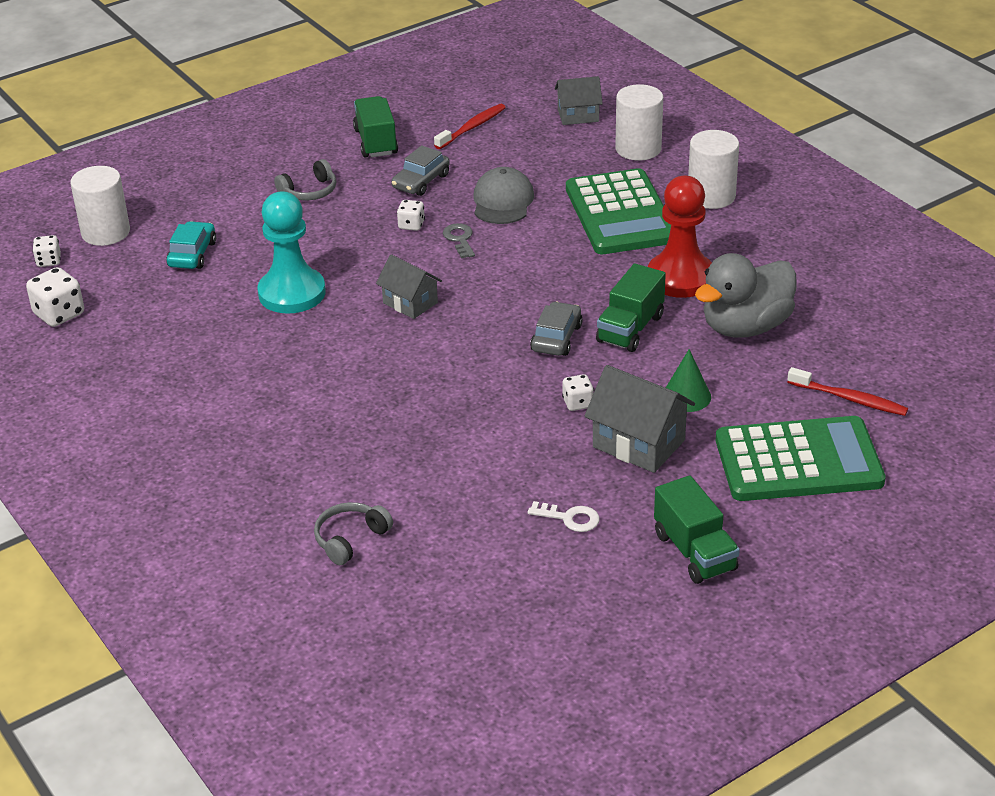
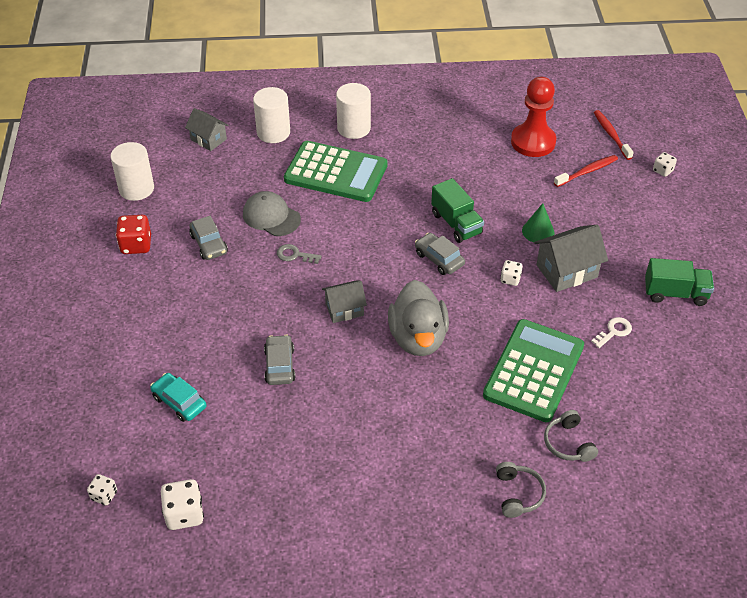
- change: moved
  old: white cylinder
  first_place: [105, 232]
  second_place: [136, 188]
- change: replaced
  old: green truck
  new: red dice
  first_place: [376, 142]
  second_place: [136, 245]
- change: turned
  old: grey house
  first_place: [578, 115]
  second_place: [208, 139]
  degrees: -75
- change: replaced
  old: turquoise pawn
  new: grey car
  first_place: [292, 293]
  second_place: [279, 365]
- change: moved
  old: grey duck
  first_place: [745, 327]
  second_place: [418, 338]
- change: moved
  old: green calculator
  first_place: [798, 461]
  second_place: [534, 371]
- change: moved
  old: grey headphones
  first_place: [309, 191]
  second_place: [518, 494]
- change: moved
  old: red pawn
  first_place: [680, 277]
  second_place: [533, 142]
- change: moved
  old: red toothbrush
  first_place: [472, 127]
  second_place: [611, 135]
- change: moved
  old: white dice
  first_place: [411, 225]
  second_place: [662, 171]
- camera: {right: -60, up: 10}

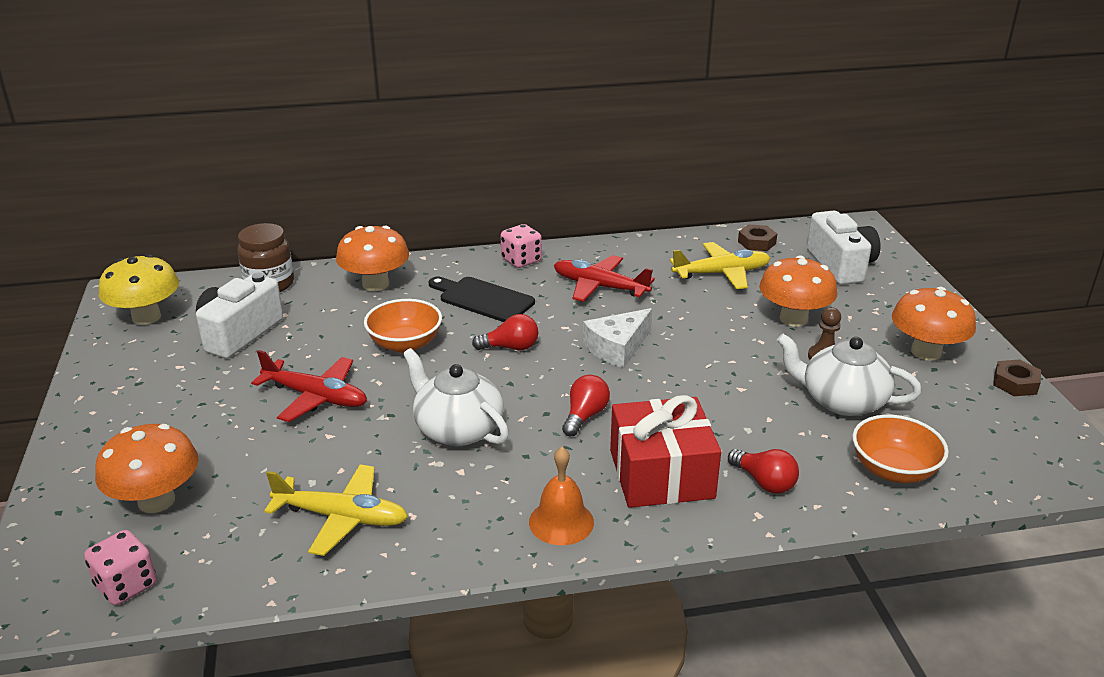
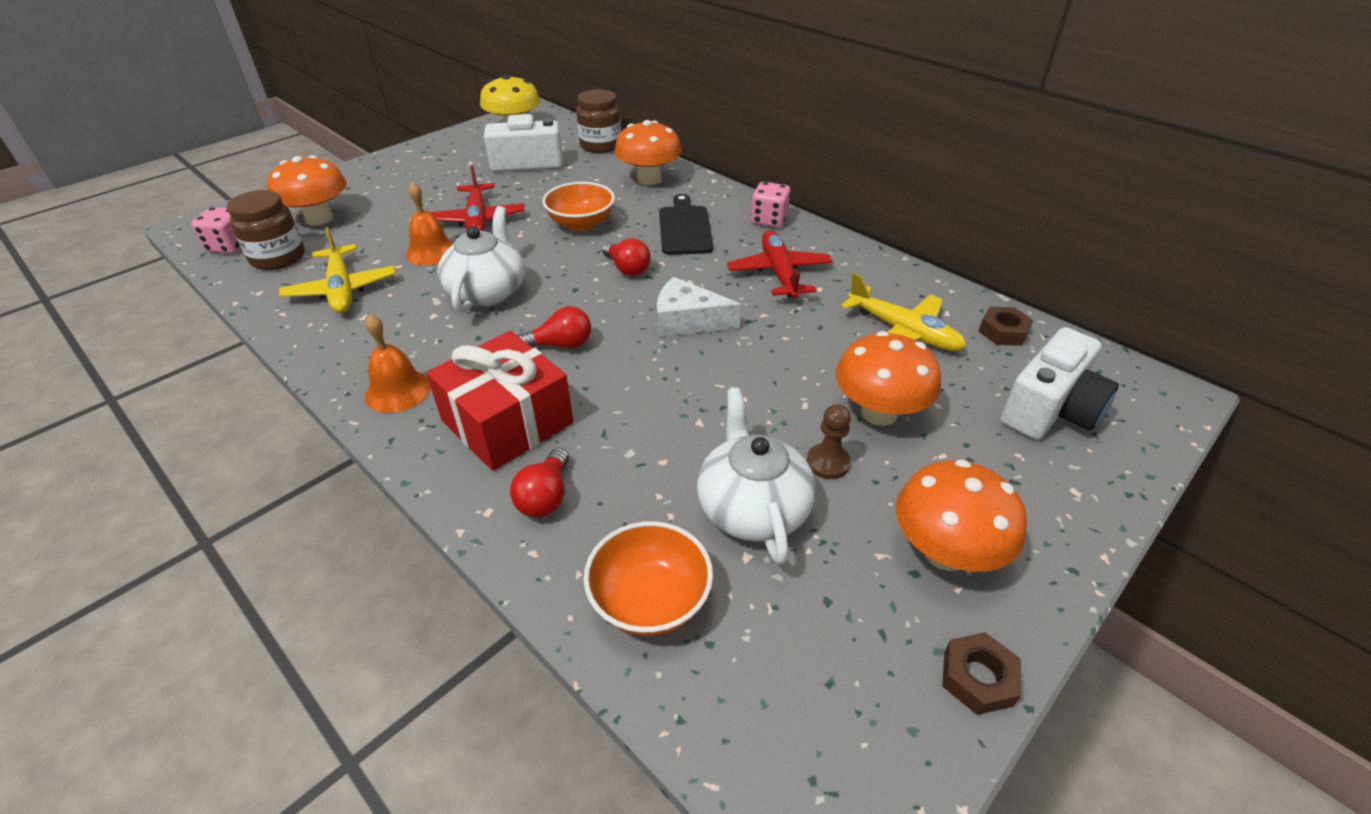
- change: added
  new: brown jar
  second_place: [278, 257]
- change: added
  new: orange bell
  second_place: [431, 251]
- camera: {right: 55, up: 10}

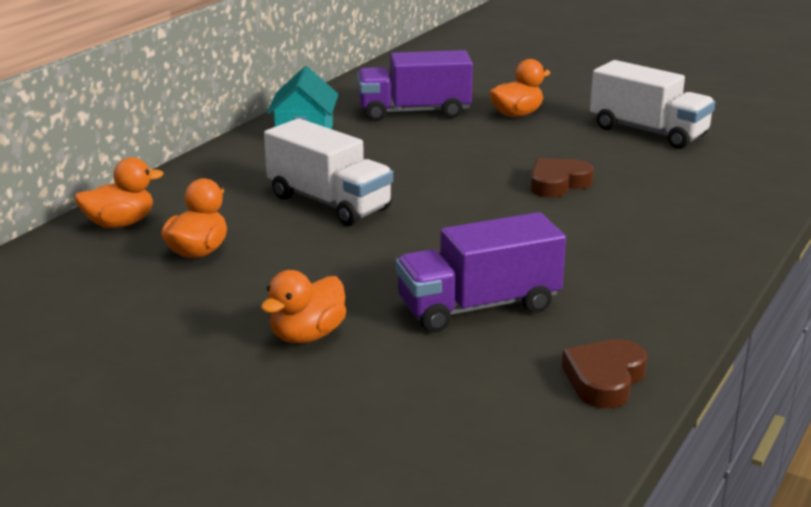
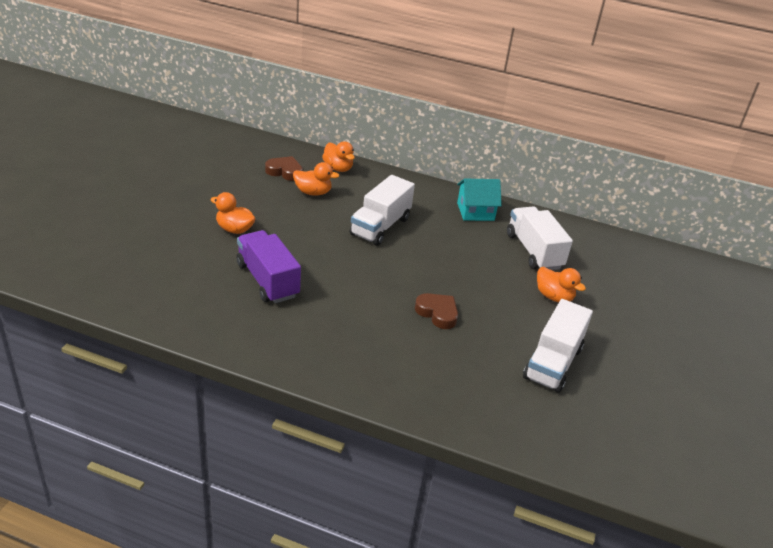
- change: moved
  old: brown heart
  first_place: [604, 379]
  second_place: [285, 172]
- change: recoloured
  old: purple truck
  new: white truck
  first_place: [414, 112]
  second_place: [533, 251]
- camera: {right: 75, up: 10}

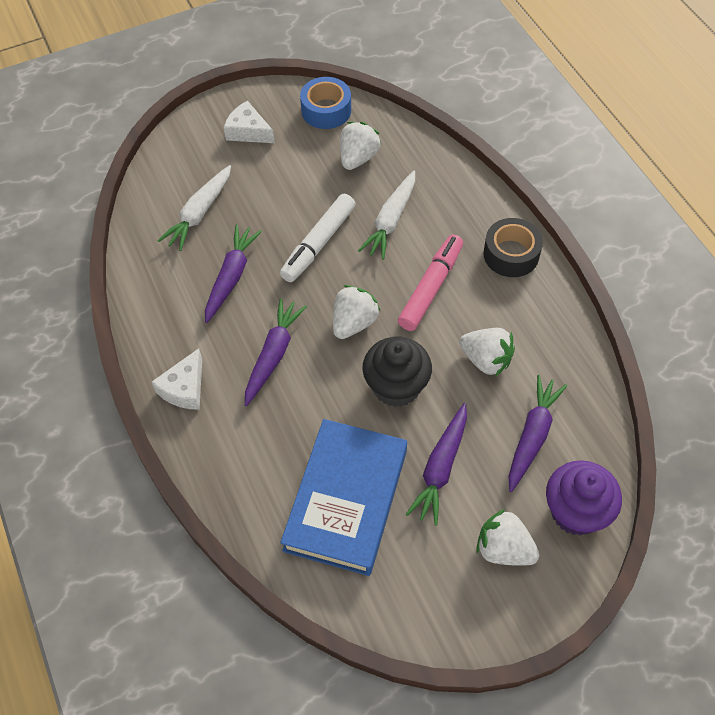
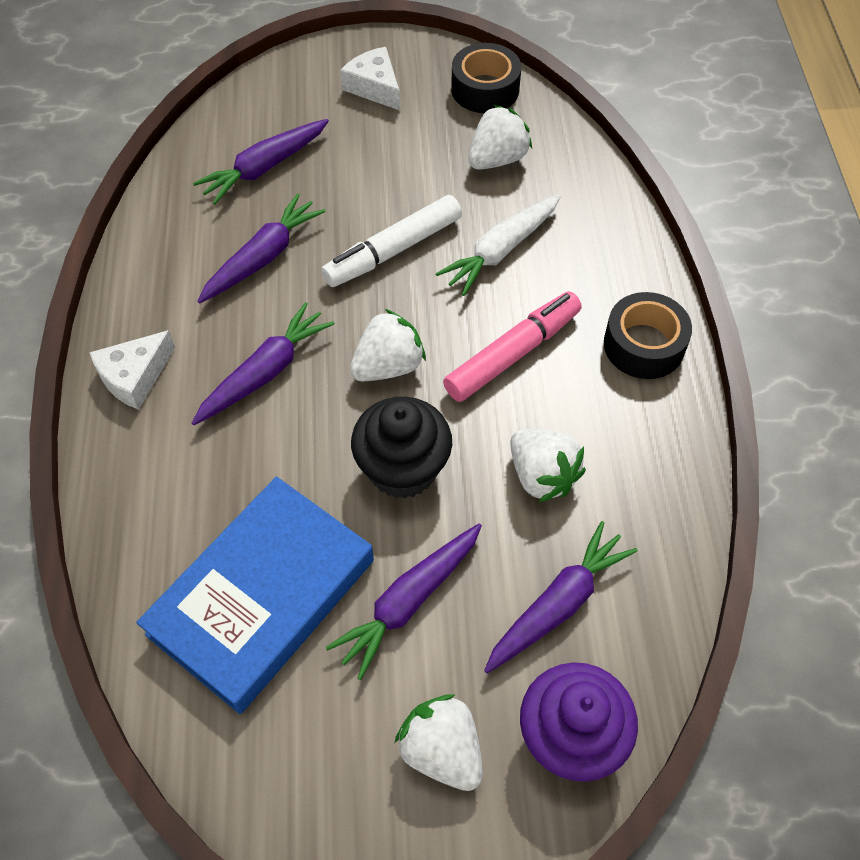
- change: recoloured
  old: white carrot
  new: purple carrot
  first_place: [199, 213]
  second_place: [264, 168]
- change: recoloured
  old: blue tape
  new: black tape
  first_place: [326, 110]
  second_place: [485, 89]
- camera: {right: 20, up: 0}

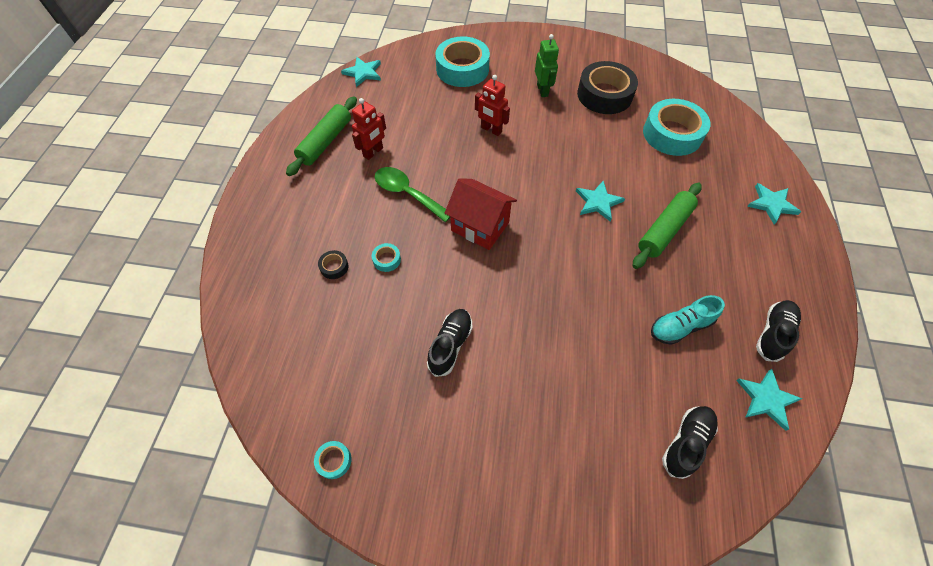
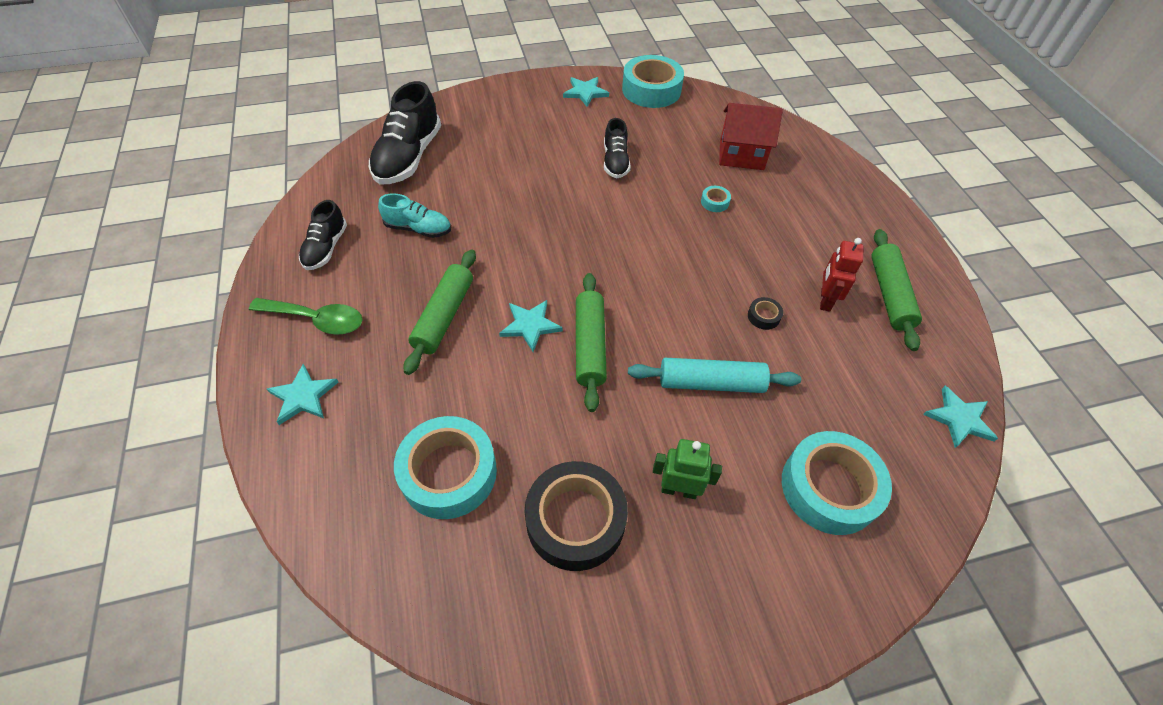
- change: moved
  old: green spoon
  first_place: [407, 193]
  second_place: [316, 320]
- change: resized
  old: black shoe
  first_place: [686, 443]
  second_place: [408, 157]
  factor: 1.72
- change: turned
  old: turquoise shoe
  first_place: [680, 326]
  second_place: [418, 229]
  degrees: 60
- change: moved
  old: turquoise star
  first_place: [766, 399]
  second_place: [585, 92]
- change: added
  new: green rolling pin
  second_place: [590, 346]
- change: resized
  old: turquoise tape
  first_place: [334, 460]
  second_place: [651, 90]
  factor: 2.45
- change: replaced
  old: red robot
  new: turquoise rolling pin
  first_place: [491, 130]
  second_place: [711, 383]
- change: turned
  old: green robot
  first_place: [542, 90]
  second_place: [679, 490]
  degrees: 135
- change: moved
  old: red house
  first_place: [480, 226]
  second_place: [741, 155]
- change: moved
  old: black tape
  first_place: [334, 267]
  second_place: [763, 316]
- camera: {right: 155, up: -5}

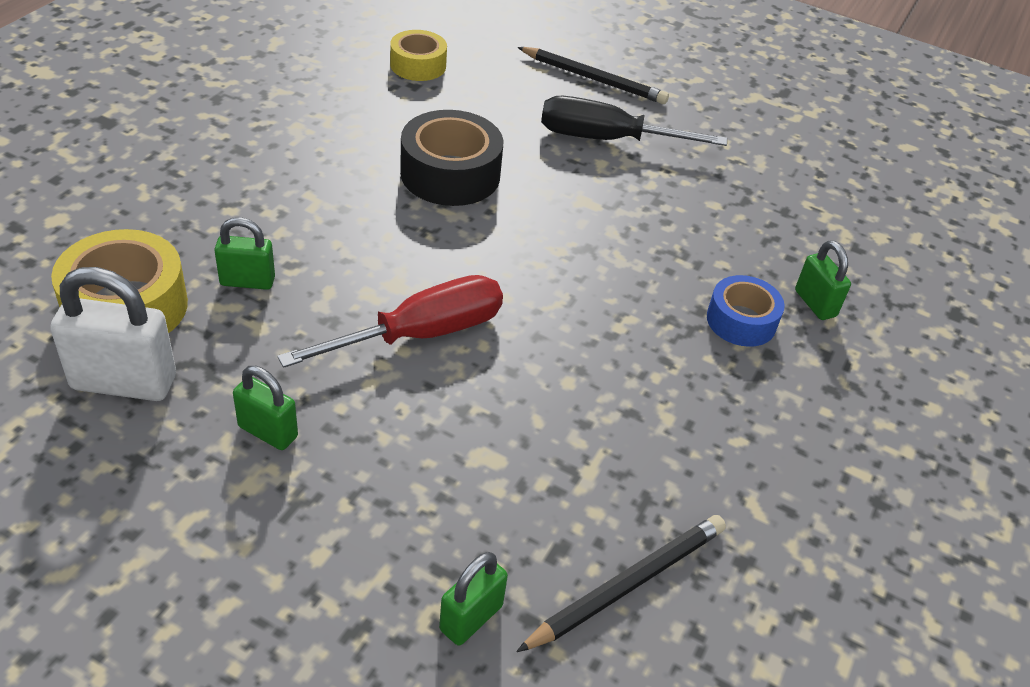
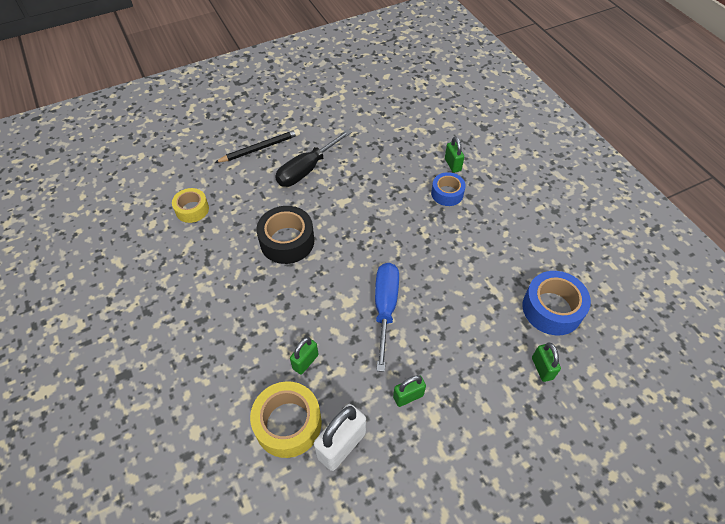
- change: recoloured
  old: red screwdriver
  new: blue screwdriver
  first_place: [420, 334]
  second_place: [385, 309]
- change: turned
  old: green padlock
  first_place: [815, 303]
  second_place: [452, 164]
  degrees: 60
- change: replaced
  old: black pencil
  new: blue tape
  first_place: [627, 584]
  second_place: [552, 309]
- camera: {right: -50, up: 10}

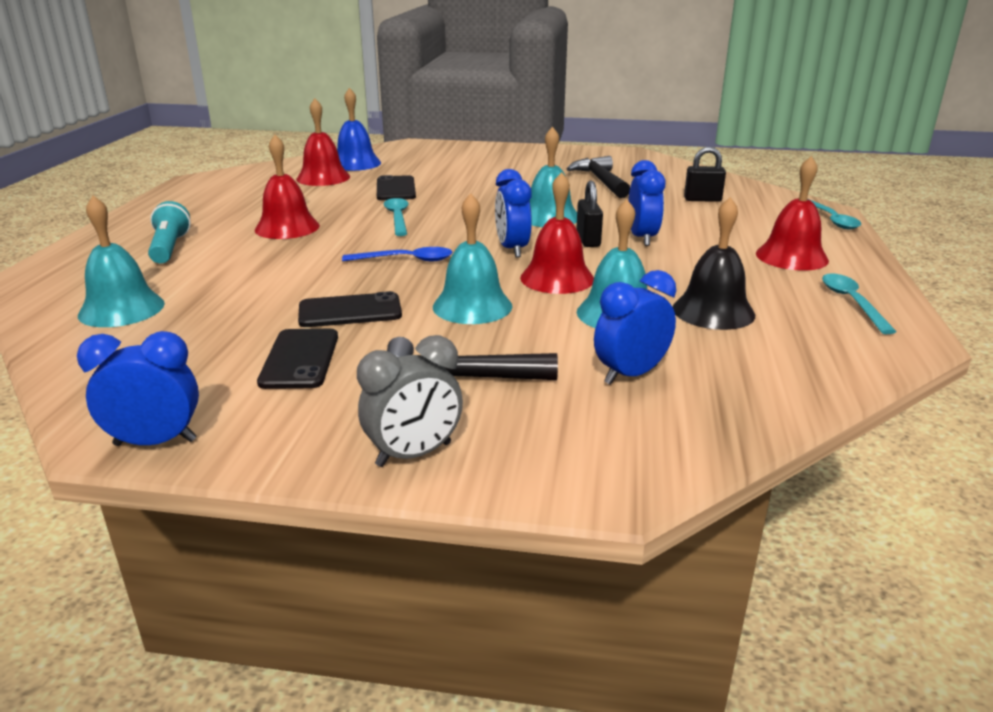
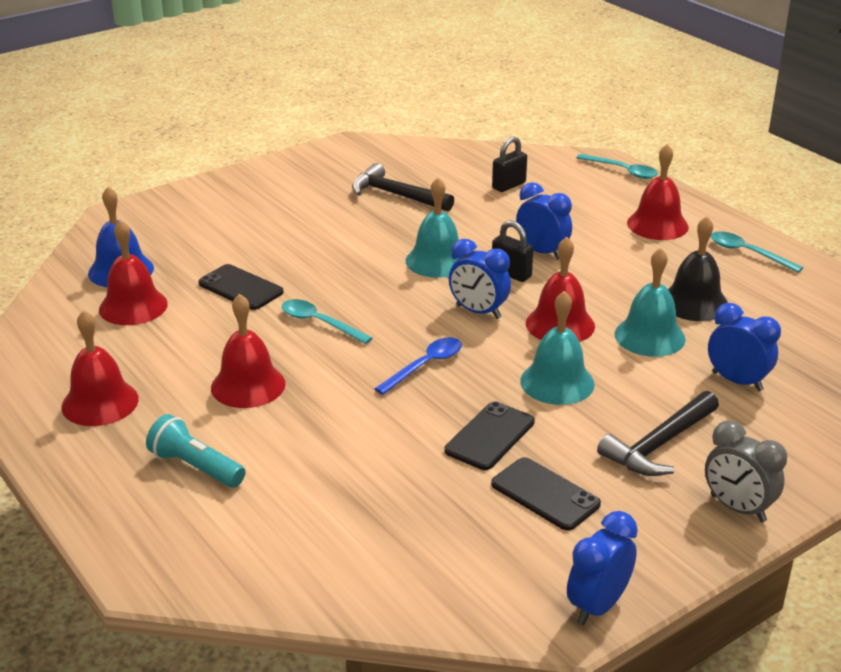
- change: added
  new: red bell
  second_place: [100, 402]
- change: turned
  old: grey clock
  first_place: [414, 454]
  second_place: [737, 508]
  degrees: 120
- change: turned
  old: blue clock
  first_place: [631, 375]
  second_place: [737, 381]
  degrees: 120
- change: removed
  old: turquoise bell
  first_place: [121, 309]
- camera: {right: -45, up: 5}

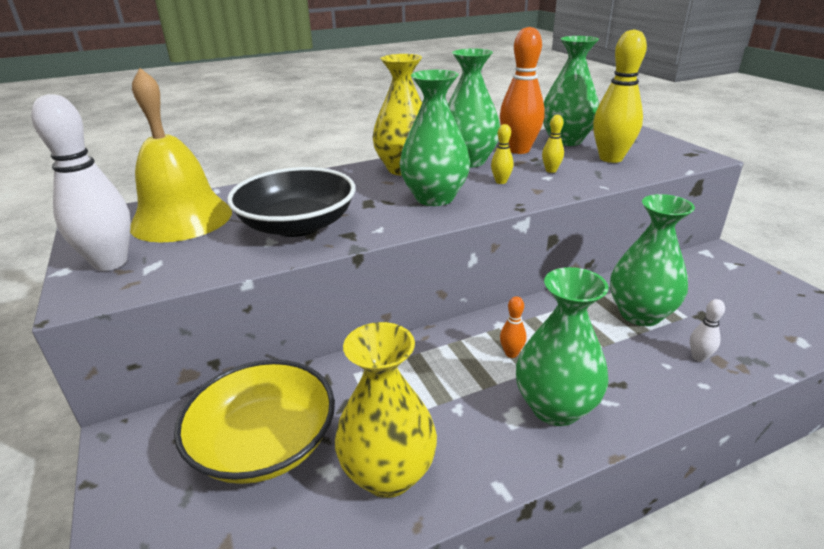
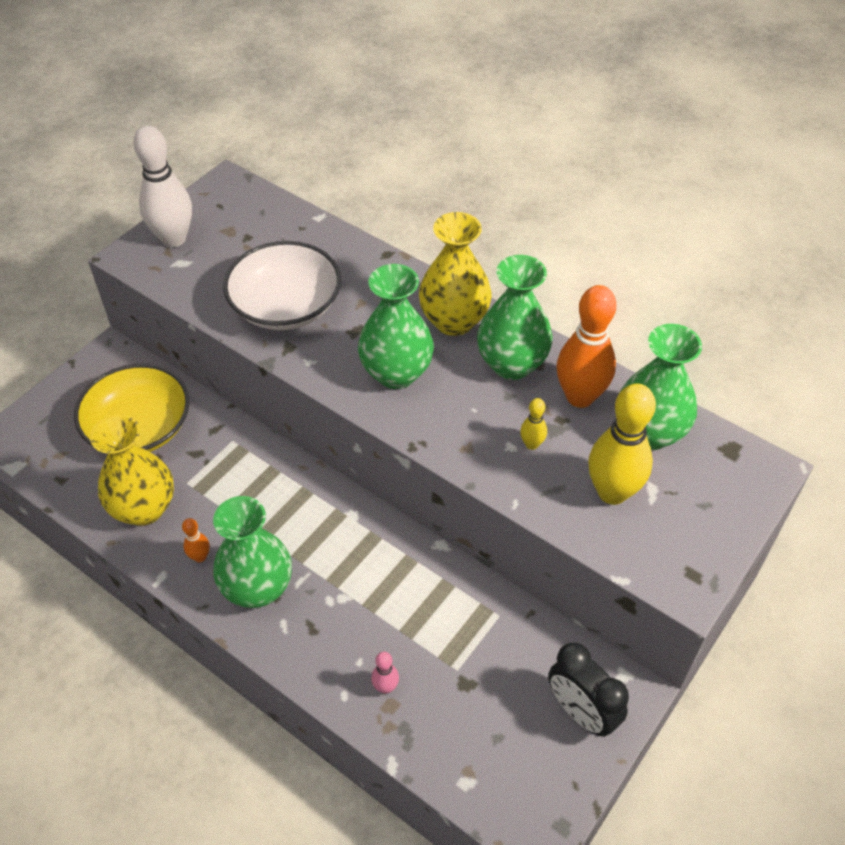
- change: moved
  old: orange bowling pin
  first_place: [511, 353]
  second_place: [200, 557]
- change: recoloured
  old: black bowl
  new: white bowl
  first_place: [297, 225]
  second_place: [286, 306]
- change: recoloured
  old: white bowling pin
  new: pink bowling pin
  first_place: [699, 357]
  second_place: [385, 687]
- change: added
  new: black clock
  second_place: [581, 712]
- change: removed
  old: yellow bell
  first_place: [182, 218]
- change: removed
  old: yellow bowling pin
  first_place: [501, 182]
- change: removed
  old: green vase
  first_place: [640, 314]
- camera: {right: 60, up: 20}

